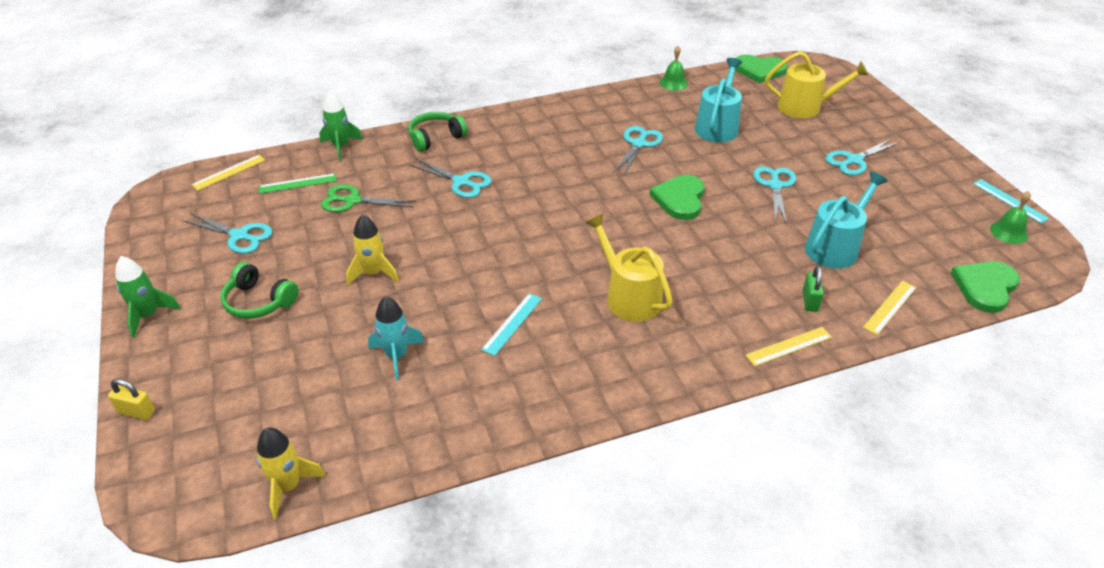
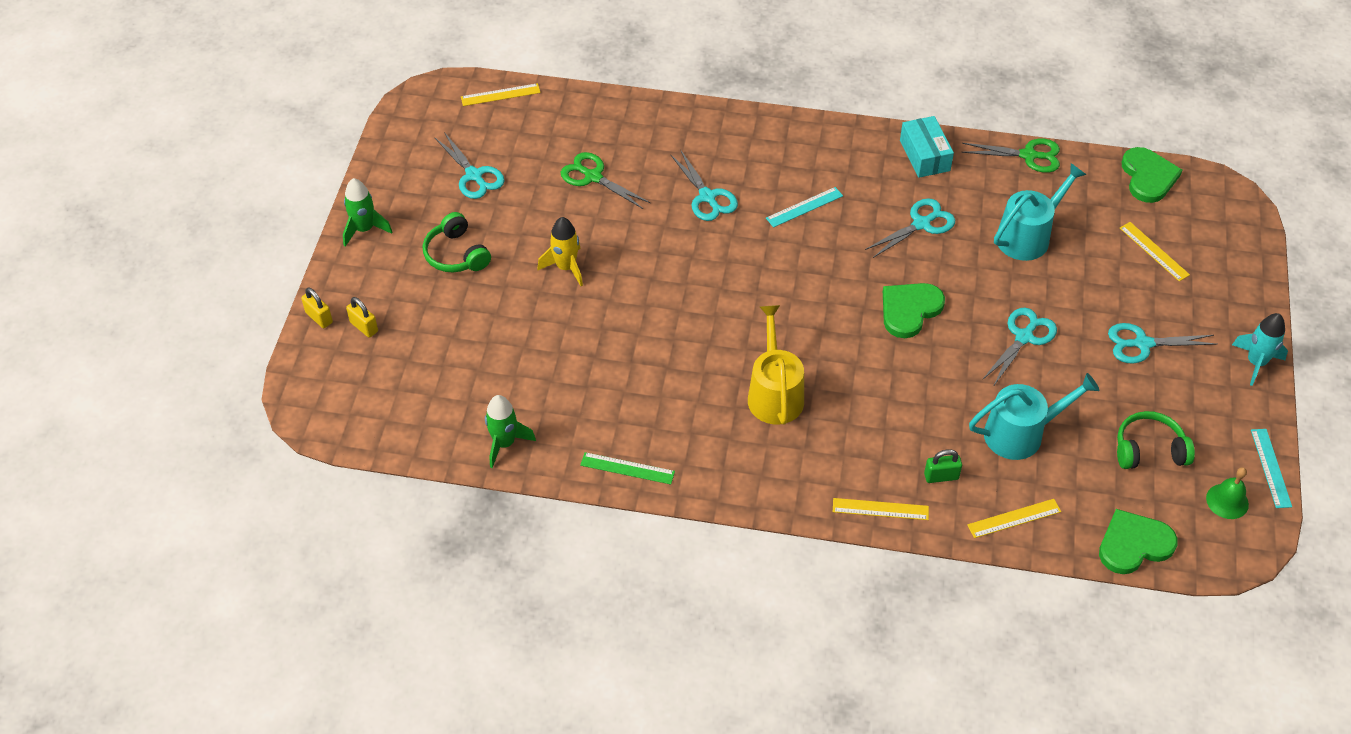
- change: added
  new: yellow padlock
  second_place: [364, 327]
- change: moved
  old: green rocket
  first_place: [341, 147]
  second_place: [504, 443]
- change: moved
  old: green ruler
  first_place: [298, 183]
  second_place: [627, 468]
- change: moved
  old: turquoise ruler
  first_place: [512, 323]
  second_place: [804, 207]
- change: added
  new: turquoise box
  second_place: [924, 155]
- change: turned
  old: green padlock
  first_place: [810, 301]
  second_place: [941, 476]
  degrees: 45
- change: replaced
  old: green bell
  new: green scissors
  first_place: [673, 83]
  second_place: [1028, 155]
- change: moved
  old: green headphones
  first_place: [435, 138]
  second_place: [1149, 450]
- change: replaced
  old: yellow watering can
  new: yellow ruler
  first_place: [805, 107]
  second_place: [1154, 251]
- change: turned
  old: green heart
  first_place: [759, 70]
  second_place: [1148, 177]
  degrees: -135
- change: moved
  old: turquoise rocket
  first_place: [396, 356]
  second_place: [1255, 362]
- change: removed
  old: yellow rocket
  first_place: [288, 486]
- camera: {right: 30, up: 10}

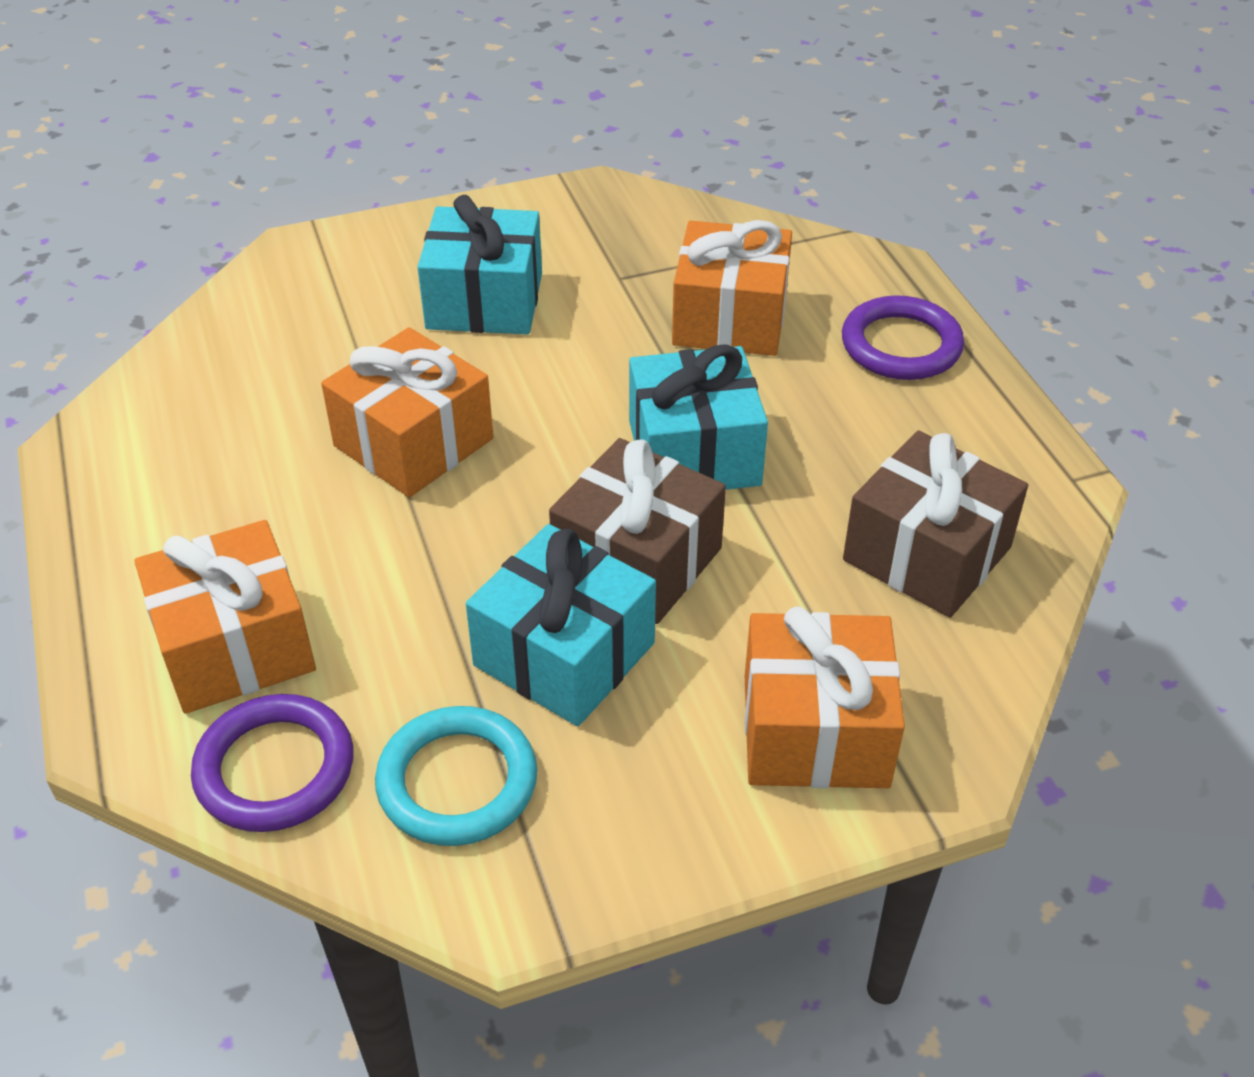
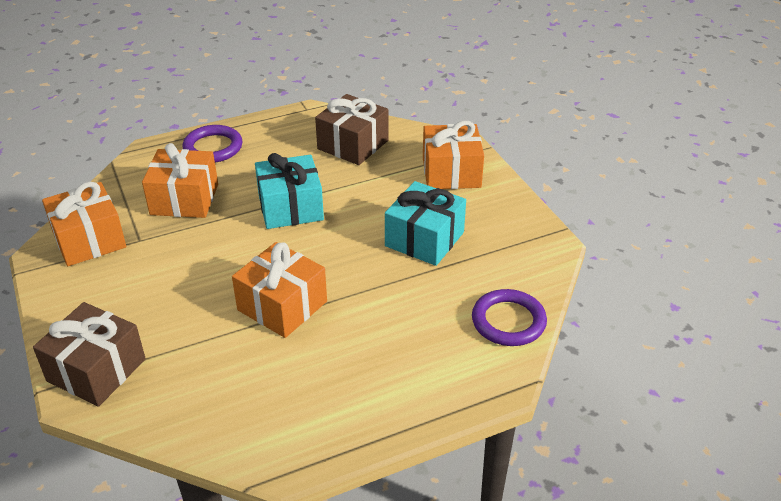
- change: moved
  old: brown gift
  first_place: [637, 560]
  second_place: [96, 370]
- change: moved
  old: orange gift
  first_place: [235, 646]
  second_place: [89, 240]
- change: removed
  old: turquoise ring
  first_place: [457, 781]
- change: removed
  old: turquoise gift
  first_place: [484, 301]
- camera: {right: -95, up: -5}

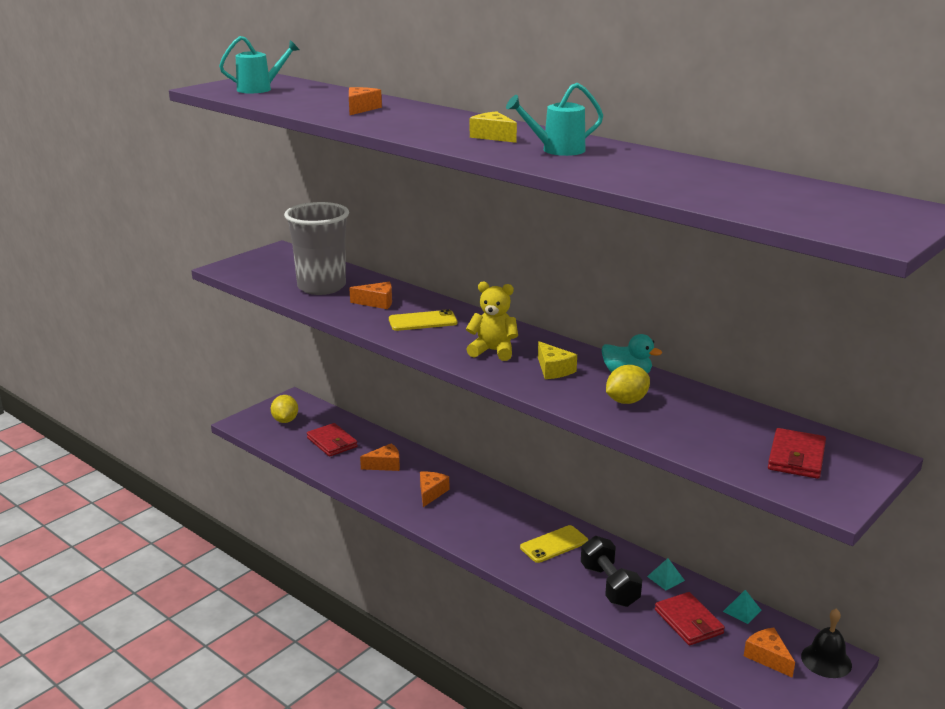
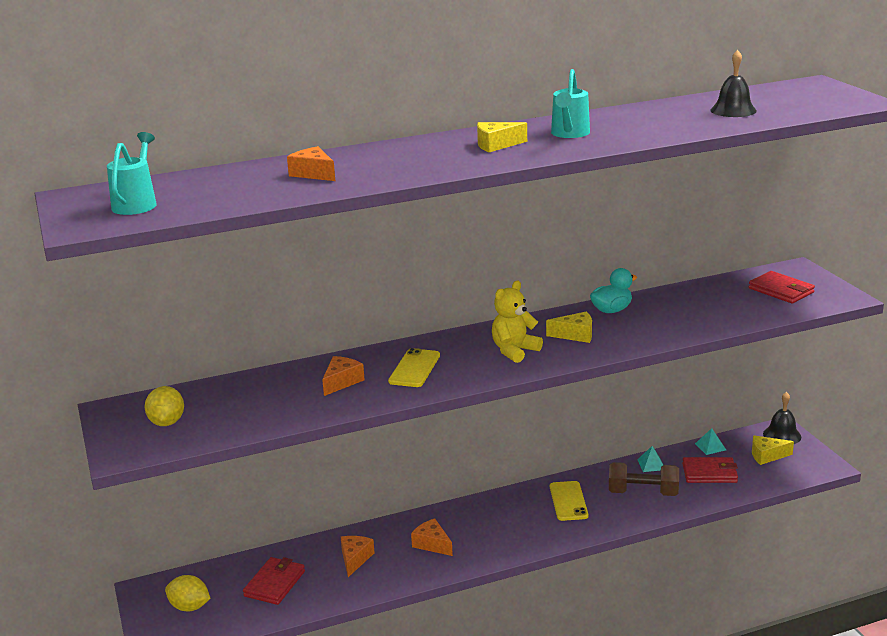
- change: moved
  old: yellow lemon
  first_place: [626, 401]
  second_place: [167, 422]
- change: turned
  old: red wallet
  first_place: [332, 442]
  second_place: [275, 583]
  degrees: -60
- change: recoloured
  old: black dumbbell
  new: brown dumbbell
  first_place: [609, 585]
  second_place: [643, 493]
- change: added
  new: black bell
  second_place: [733, 110]
- change: recoloured
  old: orange cheese
  new: yellow cheese
  first_place: [767, 657]
  second_place: [767, 456]
- change: removed
  old: grey cup
  first_place: [321, 287]
- camera: {right: -60, up: 0}

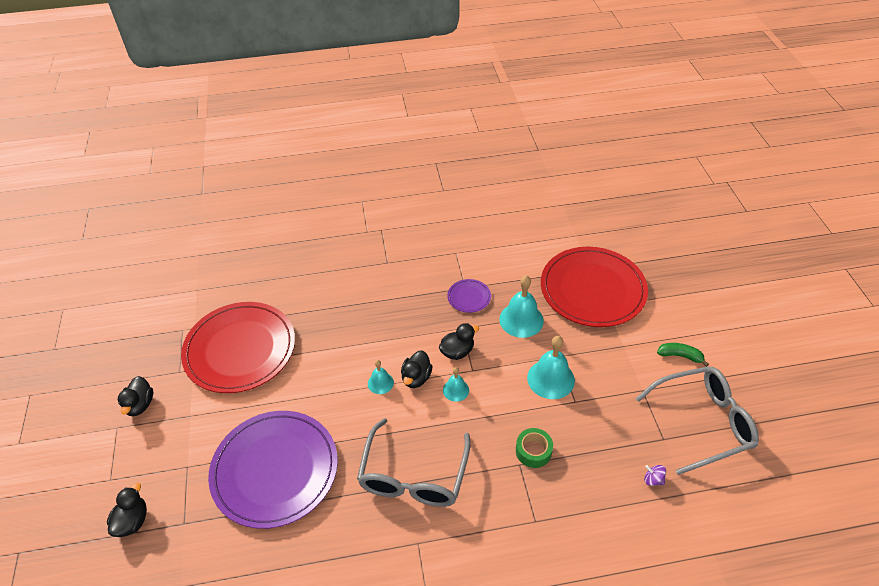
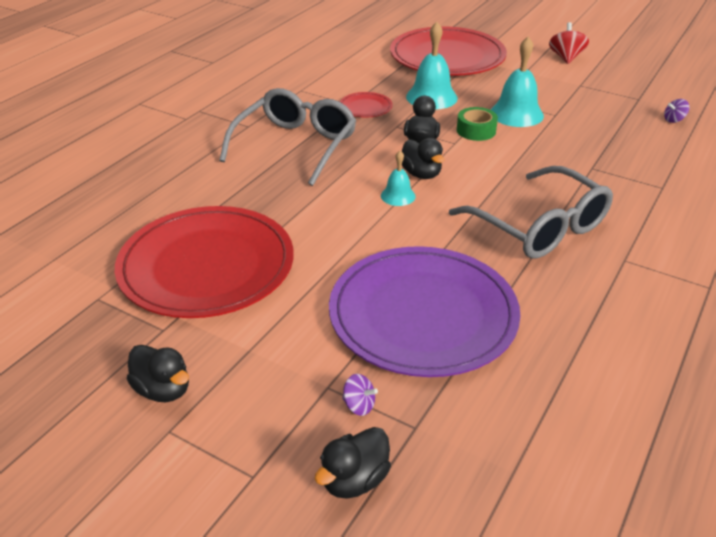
- change: moved
  old: grey glasses
  first_place: [703, 422]
  second_place: [295, 145]
- change: turned
  old: black duck
  first_place: [132, 521]
  second_place: [354, 480]
  degrees: -105
- change: recoloured
  old: purple plate
  new: red plate
  first_place: [469, 297]
  second_place: [365, 107]
- change: added
  new: purple spinning top
  second_place: [359, 405]
- change: moved
  old: green tape
  first_place: [533, 451]
  second_place: [476, 130]
- change: replaced
  old: green banana
  new: red spinning top
  first_place: [680, 356]
  second_place: [566, 58]
- change: removed
  old: turquoise bell
  first_place: [456, 390]
- camera: {right: -50, up: -10}

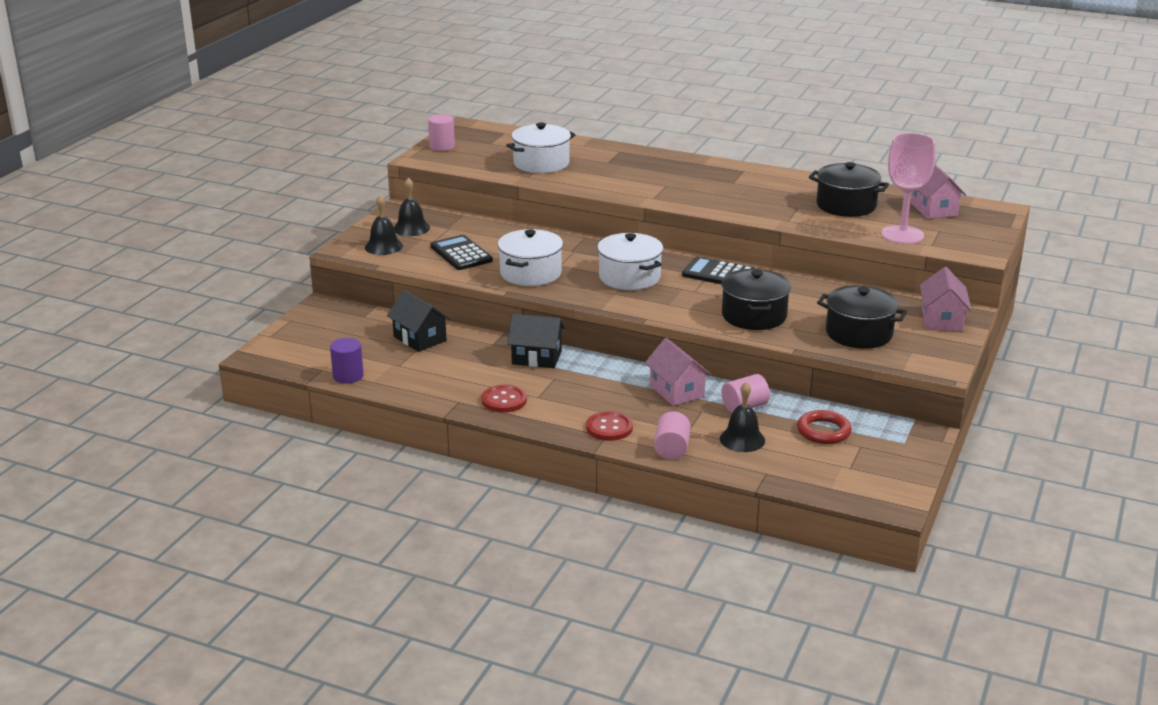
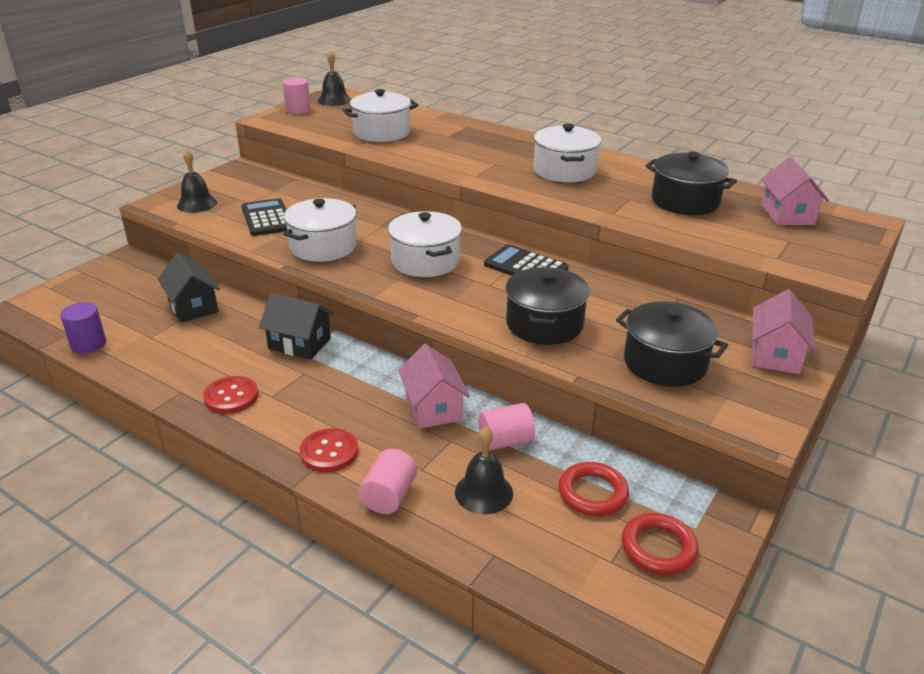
- change: moved
  old: black bell
  first_place: [411, 228]
  second_place: [334, 100]
- change: added
  new: white pot
  second_place: [564, 171]
- change: added
  new: red ring
  second_place: [658, 548]
- change: removed
  old: pink goblet
  first_place: [902, 235]
- camera: {right: 10, up: 5}

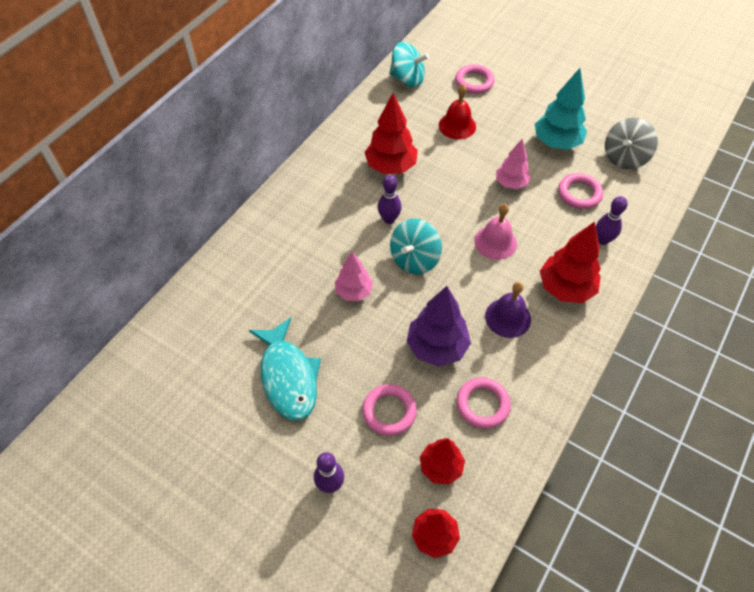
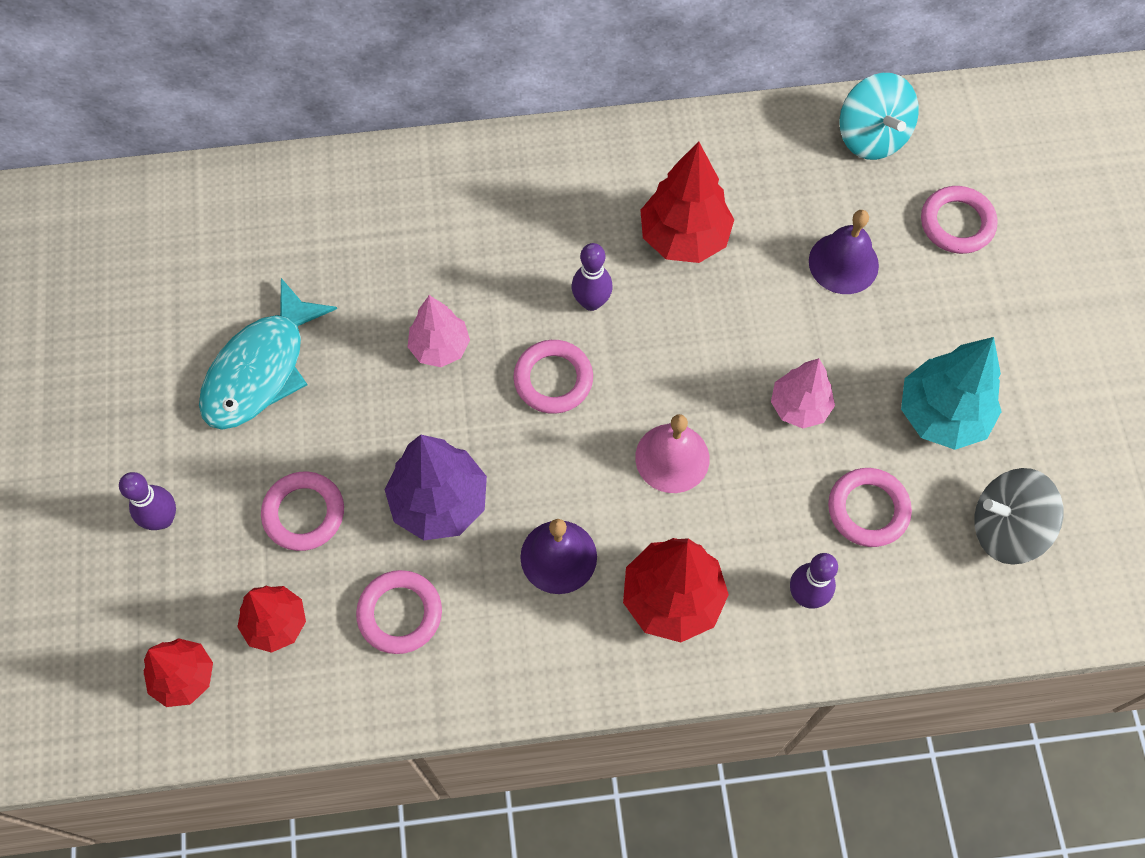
- change: replaced
  old: turquoise spinning top
  new: pink ring
  first_place: [414, 259]
  second_place: [553, 379]
- change: recoloured
  old: red bell
  new: purple bell
  first_place: [457, 125]
  second_place: [843, 263]
- camera: {right: 50, up: 10}

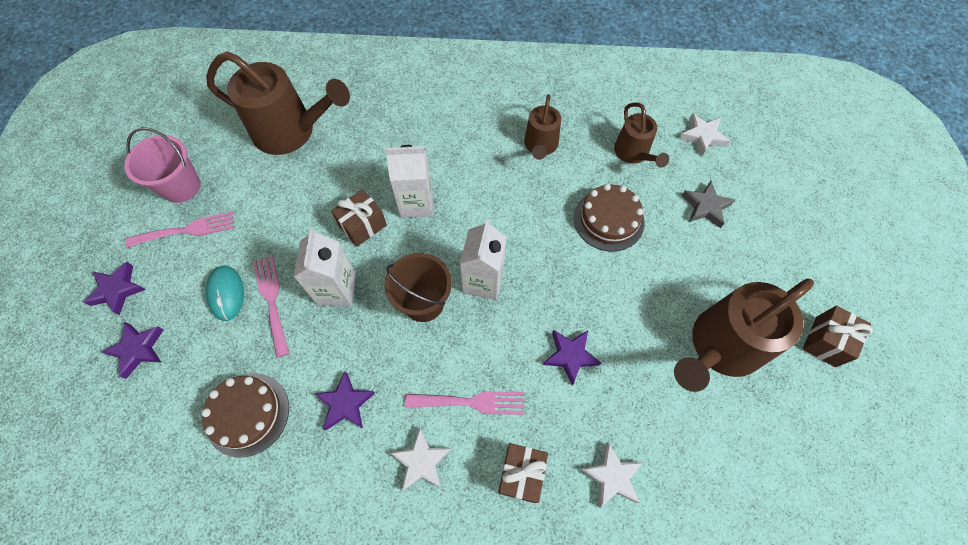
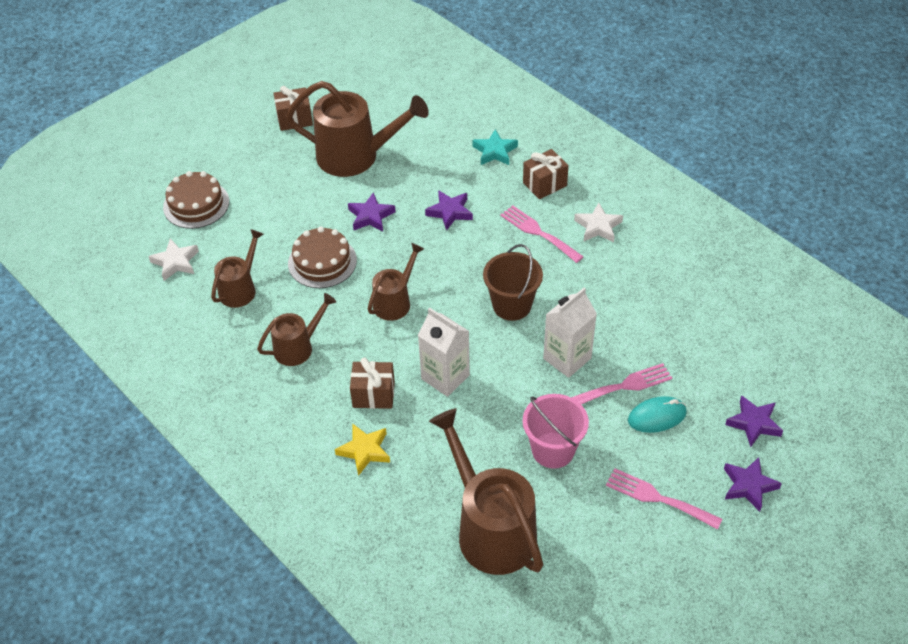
- change: moved
  old: brown cake
  first_place: [247, 414]
  second_place: [196, 204]
- change: added
  new: yellow star
  second_place: [364, 451]
- change: moved
  old: purple star
  first_place: [345, 404]
  second_place: [371, 216]
- change: moved
  old: brown gift
  first_place: [362, 226]
  second_place: [373, 395]
- change: added
  new: brown watering can
  second_place: [395, 301]
- change: recoloured
  old: white star
  new: turquoise star
  first_place: [612, 476]
  second_place: [495, 151]
- change: moved
  old: pink bucket
  first_place: [181, 186]
  second_place: [553, 450]
- change: turned
  old: pink fork
  first_place: [272, 300]
  second_place: [623, 386]
  degrees: -135
- change: turned
  old: turquoise mouse
  first_place: [226, 294]
  second_place: [657, 416]
  degrees: 45
- change: removed
  old: white carton
  first_place: [483, 281]
- change: removed
  old: grey star
  first_place: [705, 207]
- camera: {right: -135, up: -15}

